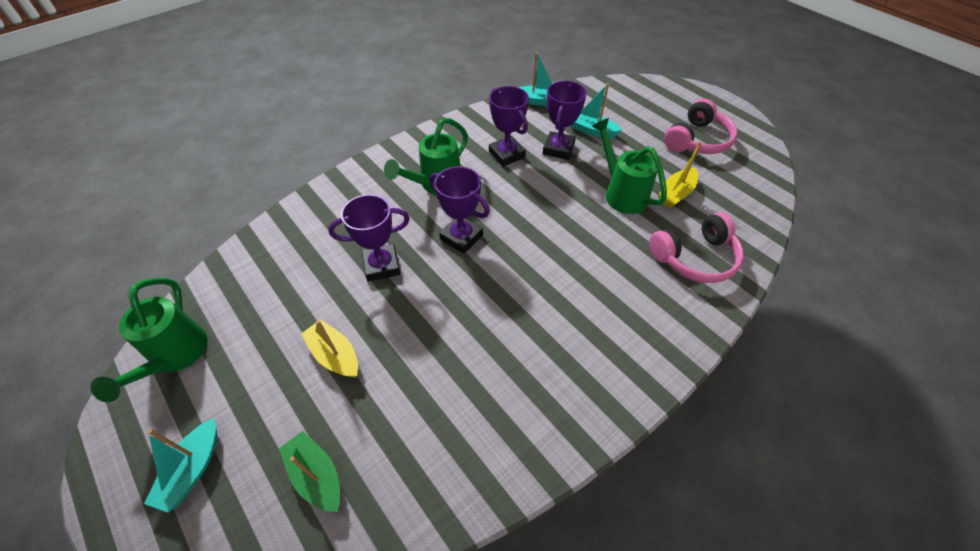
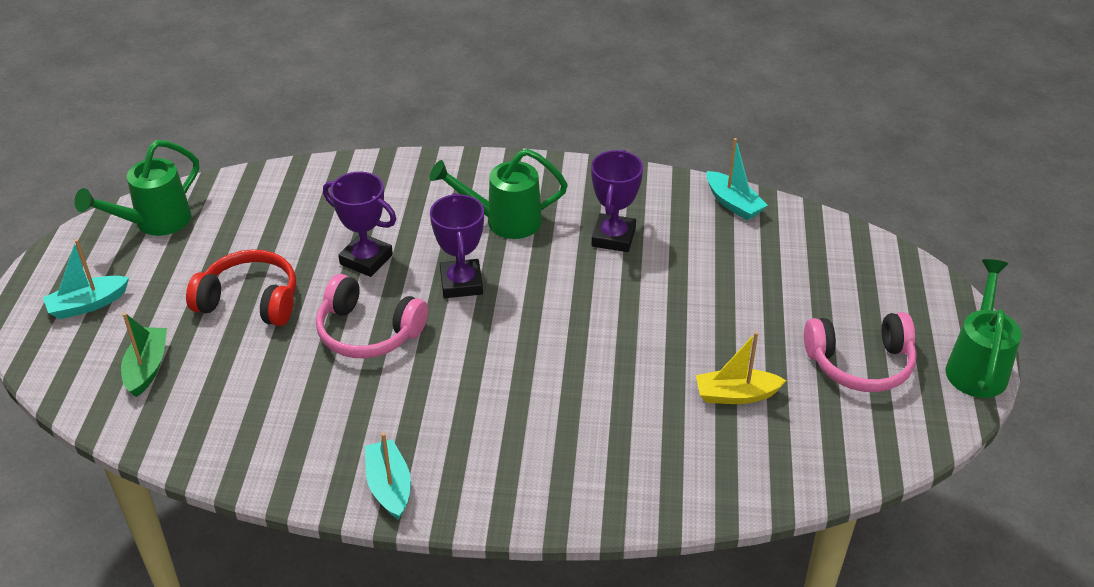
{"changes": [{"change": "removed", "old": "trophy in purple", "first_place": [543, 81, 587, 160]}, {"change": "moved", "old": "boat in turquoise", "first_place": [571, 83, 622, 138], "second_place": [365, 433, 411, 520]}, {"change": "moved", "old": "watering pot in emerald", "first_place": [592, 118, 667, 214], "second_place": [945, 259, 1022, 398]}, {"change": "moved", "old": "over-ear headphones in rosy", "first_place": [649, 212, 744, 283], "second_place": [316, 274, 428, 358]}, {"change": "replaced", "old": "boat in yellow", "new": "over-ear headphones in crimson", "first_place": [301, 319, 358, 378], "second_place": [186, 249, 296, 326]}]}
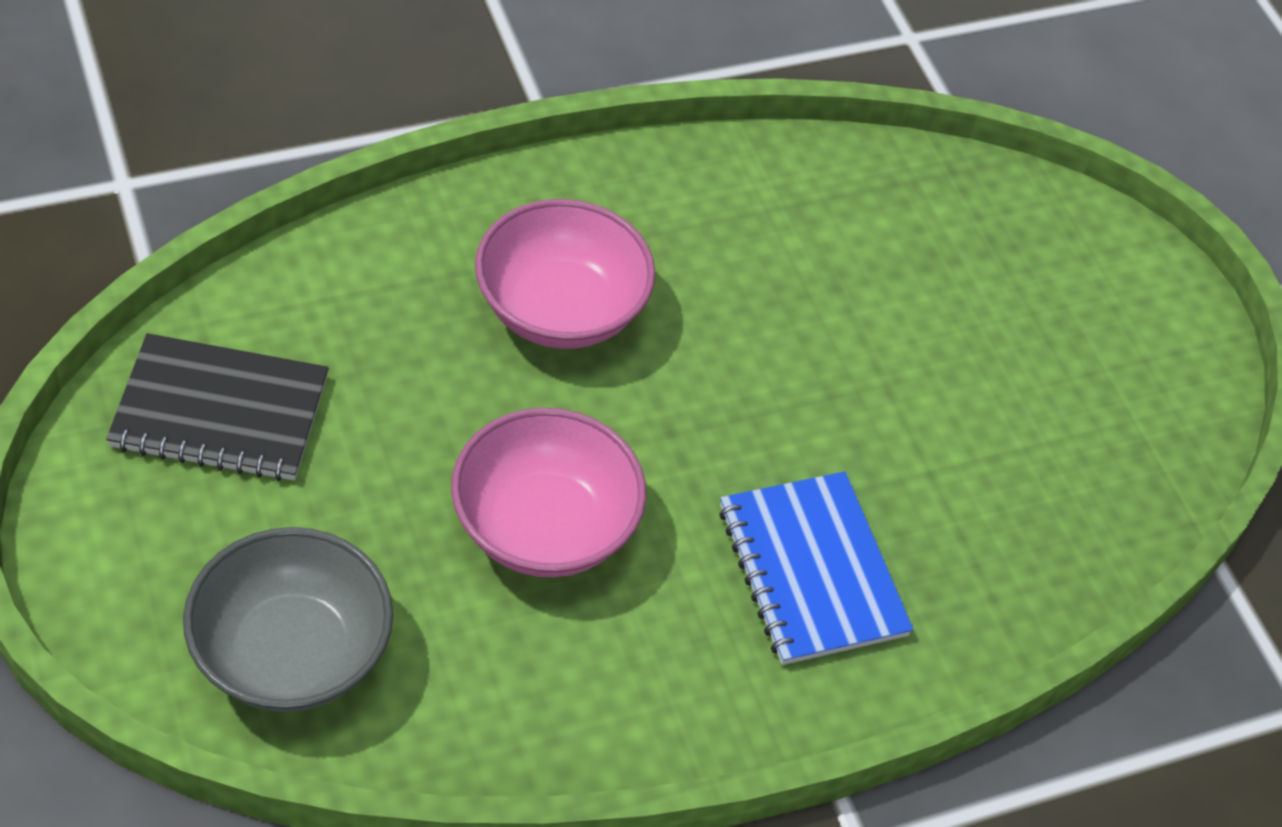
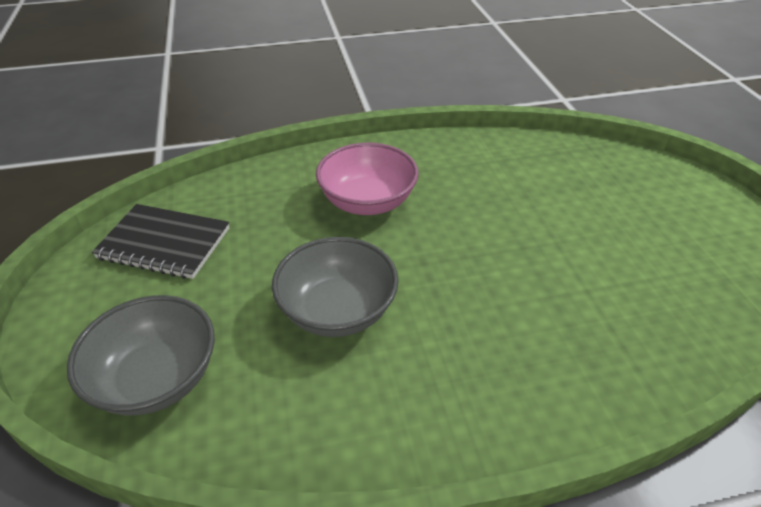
{"changes": [{"change": "removed", "old": "notebook in blue", "first_place": [719, 471, 914, 665]}, {"change": "recoloured", "old": "serving bowl in rosy", "new": "serving bowl in grey", "first_place": [451, 407, 646, 577], "second_place": [272, 237, 399, 337]}]}
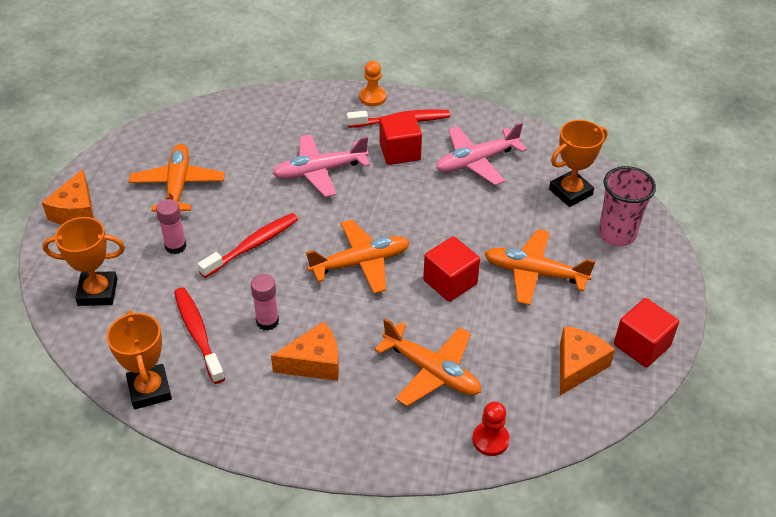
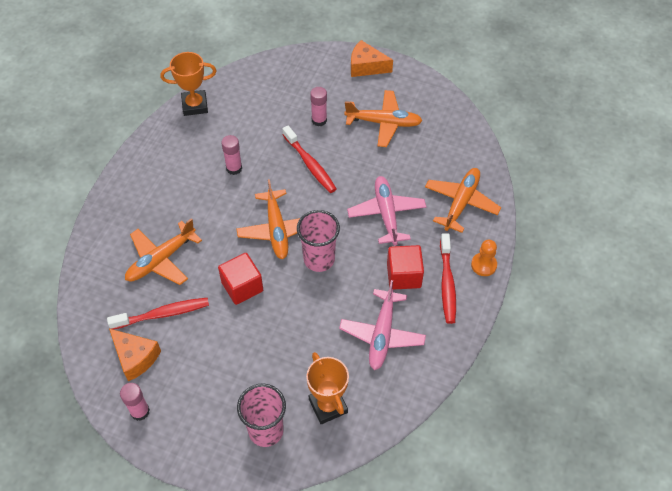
{"changes": [{"change": "removed", "old": "trophy in orange-coloured", "first_place": [42, 217, 125, 306]}, {"change": "removed", "old": "cheese in orange-coloured", "first_place": [271, 321, 339, 381]}, {"change": "removed", "old": "game pawn in crimson", "first_place": [472, 402, 510, 456]}, {"change": "added", "new": "beaker in rosy", "second_place": [297, 210, 340, 272]}, {"change": "moved", "old": "toothbrush in crimson", "first_place": [174, 287, 225, 384], "second_place": [107, 298, 209, 329]}, {"change": "moved", "old": "toy plane in orange-coloured", "first_place": [484, 229, 596, 305], "second_place": [425, 168, 501, 233]}, {"change": "replaced", "old": "block in crimson", "new": "glue stick in rosy", "first_place": [614, 298, 679, 368], "second_place": [120, 383, 150, 421]}, {"change": "turned", "old": "toy plane in rosy", "first_place": [436, 122, 527, 185], "second_place": [339, 280, 426, 370], "degrees": -150}]}
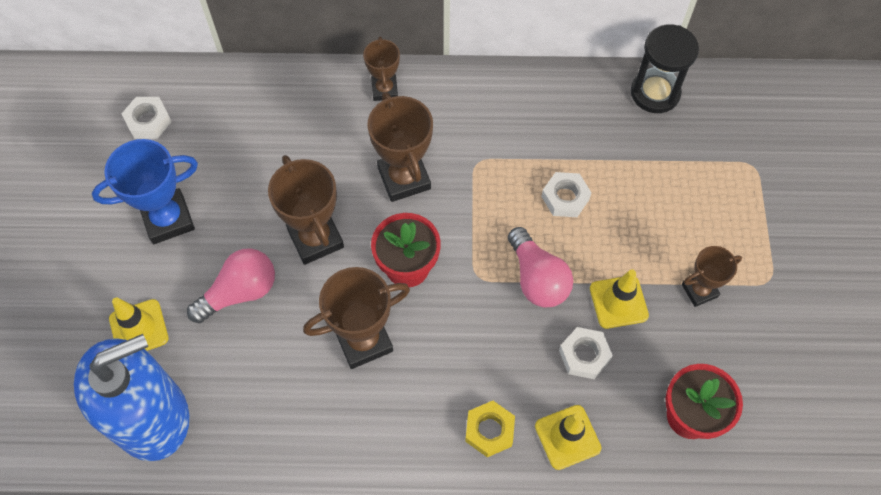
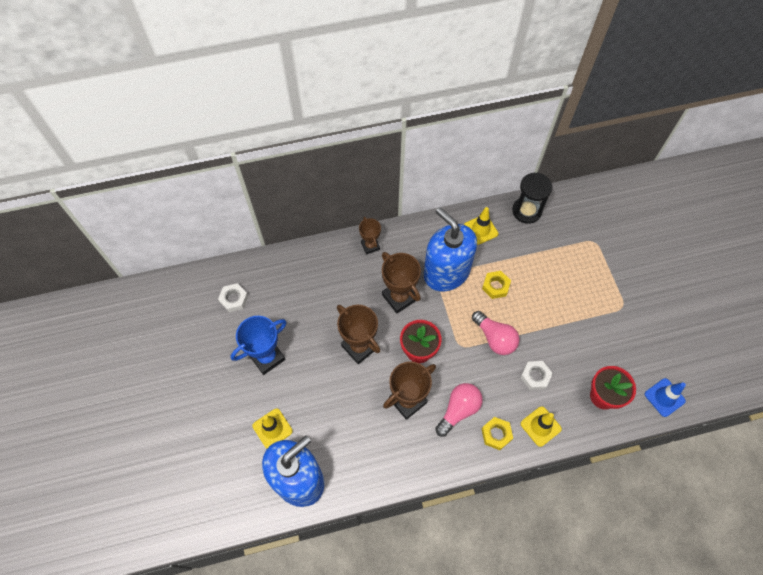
{"changes": [{"change": "removed", "old": "trophy in brown", "first_place": [682, 246, 742, 307]}, {"change": "added", "new": "pump bottle in blue", "second_place": [424, 207, 477, 291]}, {"change": "added", "new": "safety cone in blue", "second_place": [645, 378, 686, 417]}, {"change": "moved", "old": "bulb in rosy", "first_place": [187, 248, 275, 323], "second_place": [435, 383, 483, 437]}, {"change": "moved", "old": "safety cone in yellow", "first_place": [590, 269, 649, 329], "second_place": [464, 207, 498, 245]}, {"change": "recoloured", "old": "nut in snow-white", "new": "nut in yellow", "first_place": [541, 172, 592, 217], "second_place": [482, 271, 511, 299]}]}
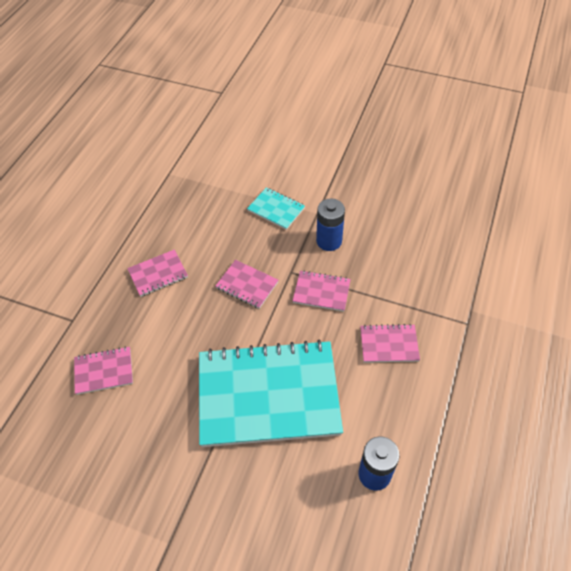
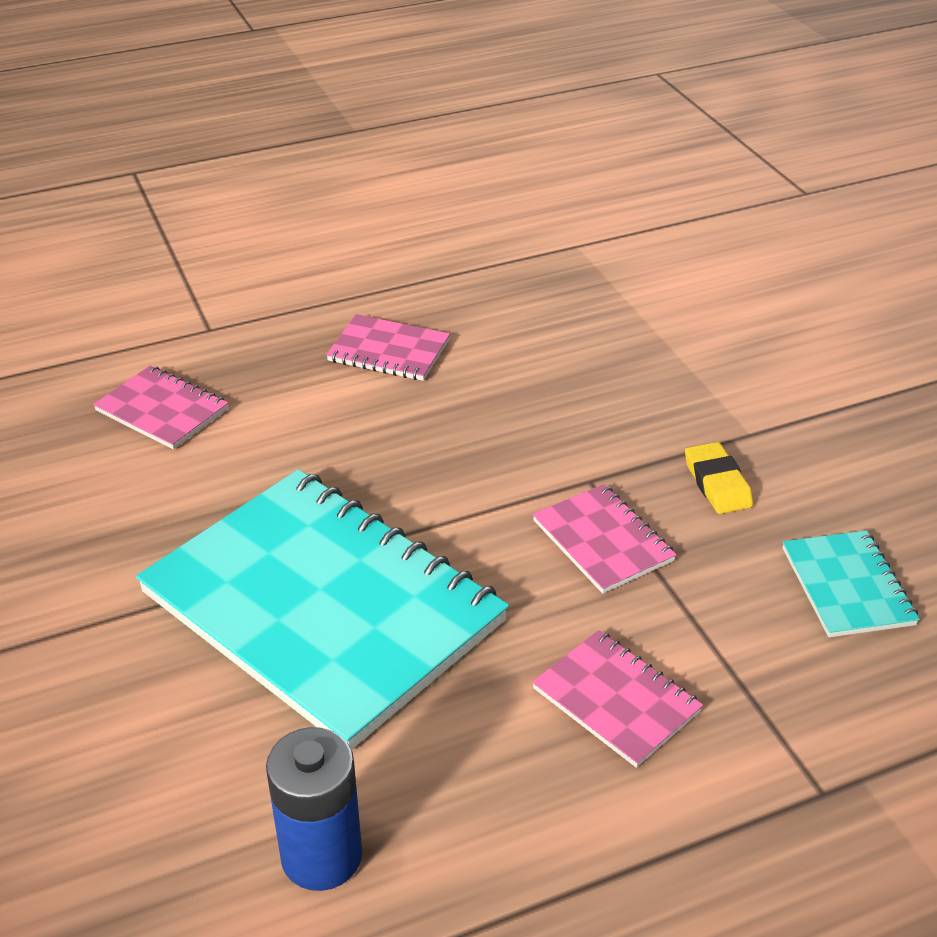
{"changes": [{"change": "removed", "old": "notebook in rosy", "first_place": [216, 260, 278, 309]}, {"change": "moved", "old": "notebook in turquoise", "first_place": [247, 187, 305, 230], "second_place": [783, 530, 920, 637]}, {"change": "replaced", "old": "power cell in blue", "new": "gum eraser in yellow", "first_place": [316, 199, 345, 251], "second_place": [685, 442, 753, 514]}]}
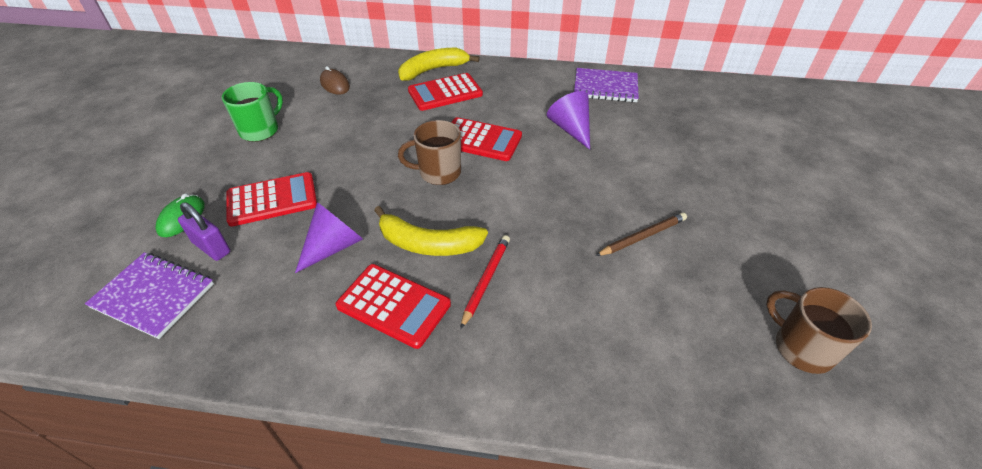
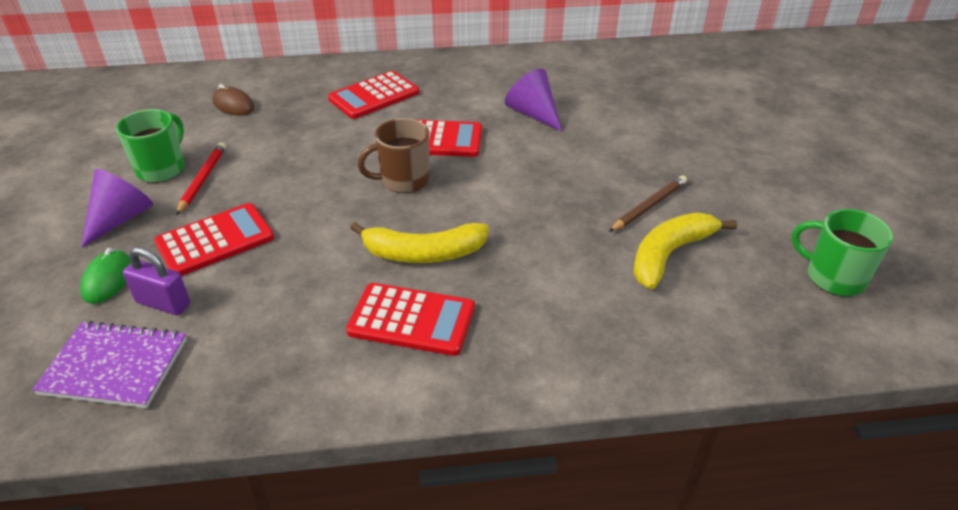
{"changes": [{"change": "removed", "old": "notebook in purple", "first_place": [574, 68, 639, 102]}, {"change": "moved", "old": "cone in purple", "first_place": [295, 202, 363, 273], "second_place": [81, 169, 153, 248]}, {"change": "moved", "old": "toy banana in yellow", "first_place": [398, 48, 480, 81], "second_place": [633, 213, 737, 289]}, {"change": "moved", "old": "lead pencil in crimson", "first_place": [460, 235, 510, 329], "second_place": [176, 142, 226, 215]}, {"change": "recoloured", "old": "mug in brown", "new": "mug in emerald", "first_place": [766, 287, 872, 374], "second_place": [791, 209, 893, 296]}]}
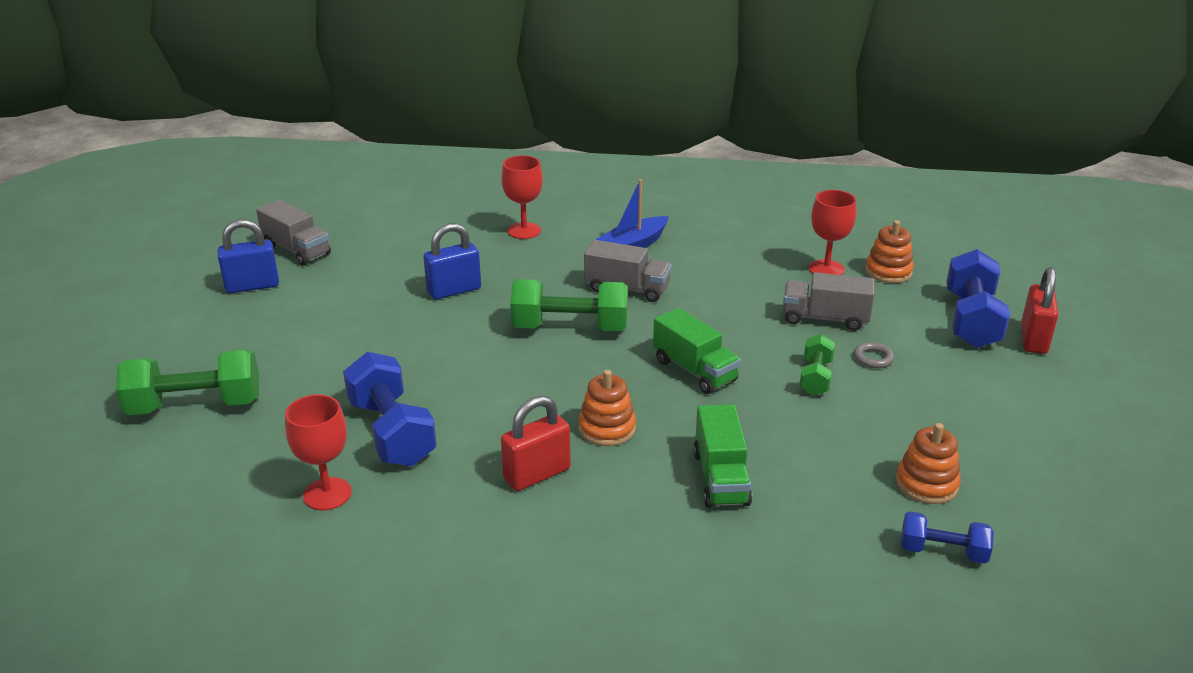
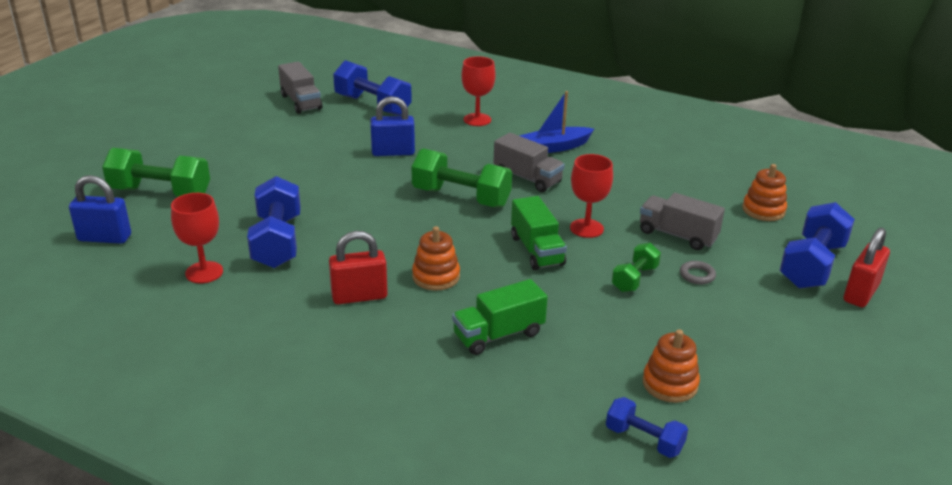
{"changes": [{"change": "added", "new": "hand weight in blue", "second_place": [333, 60, 412, 116]}, {"change": "moved", "old": "lock in blue", "first_place": [218, 219, 279, 293], "second_place": [69, 175, 131, 244]}, {"change": "moved", "old": "goblet in crimson", "first_place": [809, 190, 856, 275], "second_place": [570, 154, 613, 238]}, {"change": "turned", "old": "toy truck in emerald", "first_place": [693, 404, 752, 508], "second_place": [452, 279, 548, 355], "degrees": 45}]}
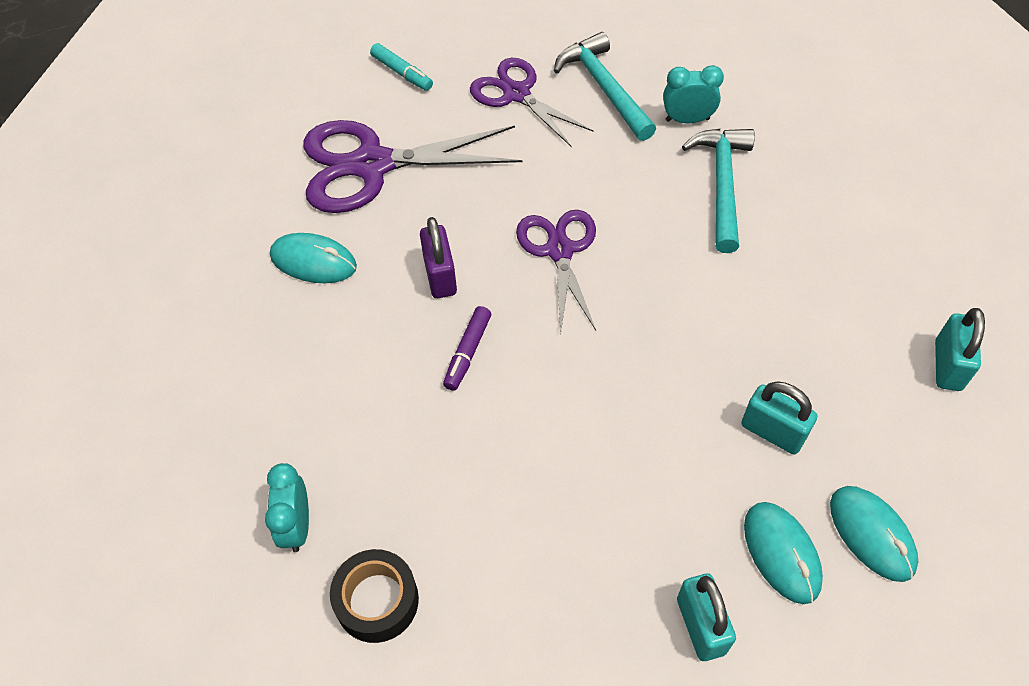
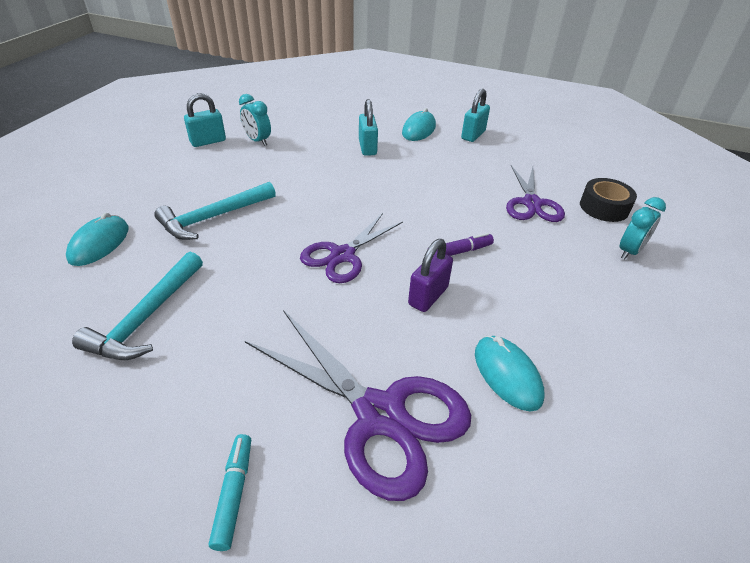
{"changes": [{"change": "moved", "old": "scissors in purple", "first_place": [470, 58, 593, 147], "second_place": [506, 165, 565, 222]}, {"change": "moved", "old": "bedside clock in turquoise", "first_place": [663, 65, 724, 123], "second_place": [239, 94, 271, 146]}, {"change": "moved", "old": "mouse in turquoise", "first_place": [830, 486, 918, 582], "second_place": [66, 213, 129, 266]}, {"change": "moved", "old": "lock in turquoise", "first_place": [935, 308, 985, 391], "second_place": [184, 93, 226, 147]}]}
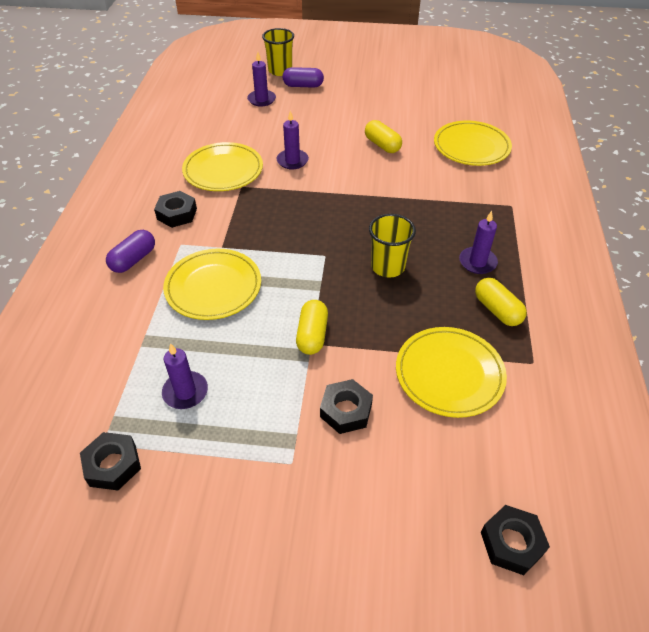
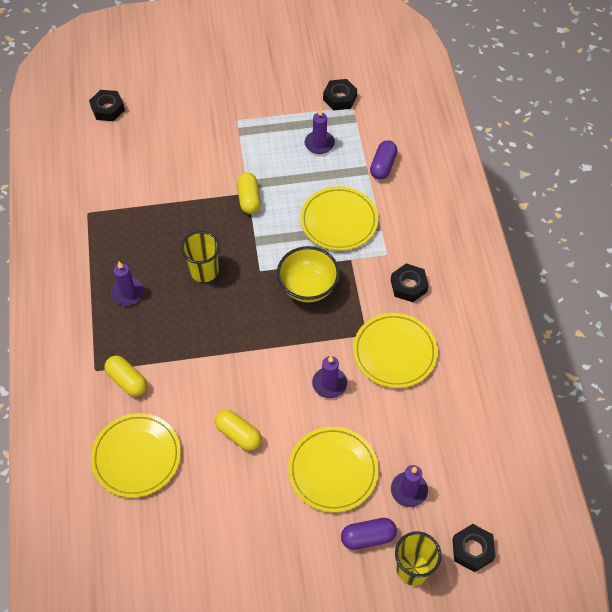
{"changes": [{"change": "added", "new": "serving bowl in yellow", "second_place": [277, 246, 340, 302]}, {"change": "moved", "old": "pill in purple", "first_place": [106, 230, 155, 273], "second_place": [370, 140, 398, 180]}, {"change": "moved", "old": "nut in jet-black", "first_place": [320, 379, 373, 434], "second_place": [452, 524, 496, 572]}, {"change": "moved", "old": "plate in yellow", "first_place": [396, 327, 507, 418], "second_place": [288, 427, 379, 512]}, {"change": "moved", "old": "pill in yellow", "first_place": [475, 278, 527, 326], "second_place": [104, 355, 147, 397]}]}
